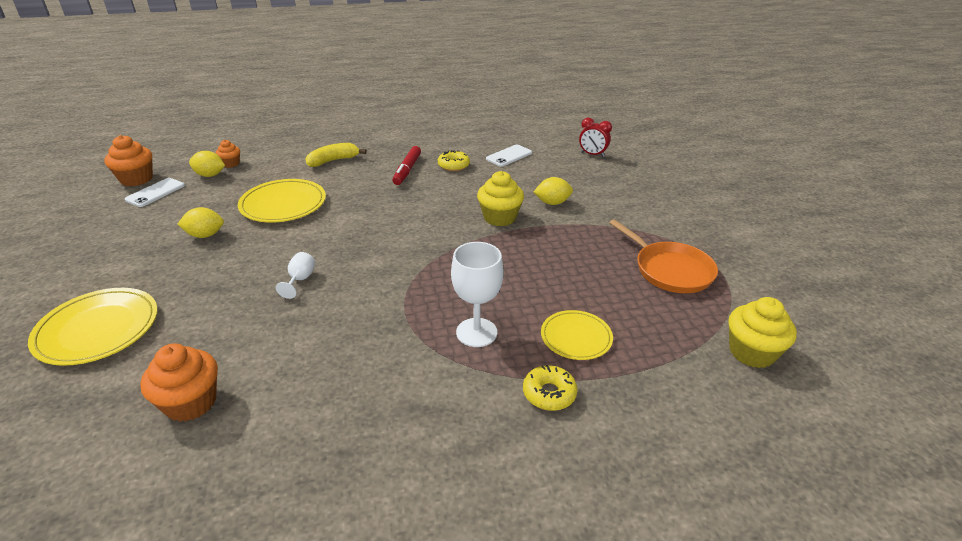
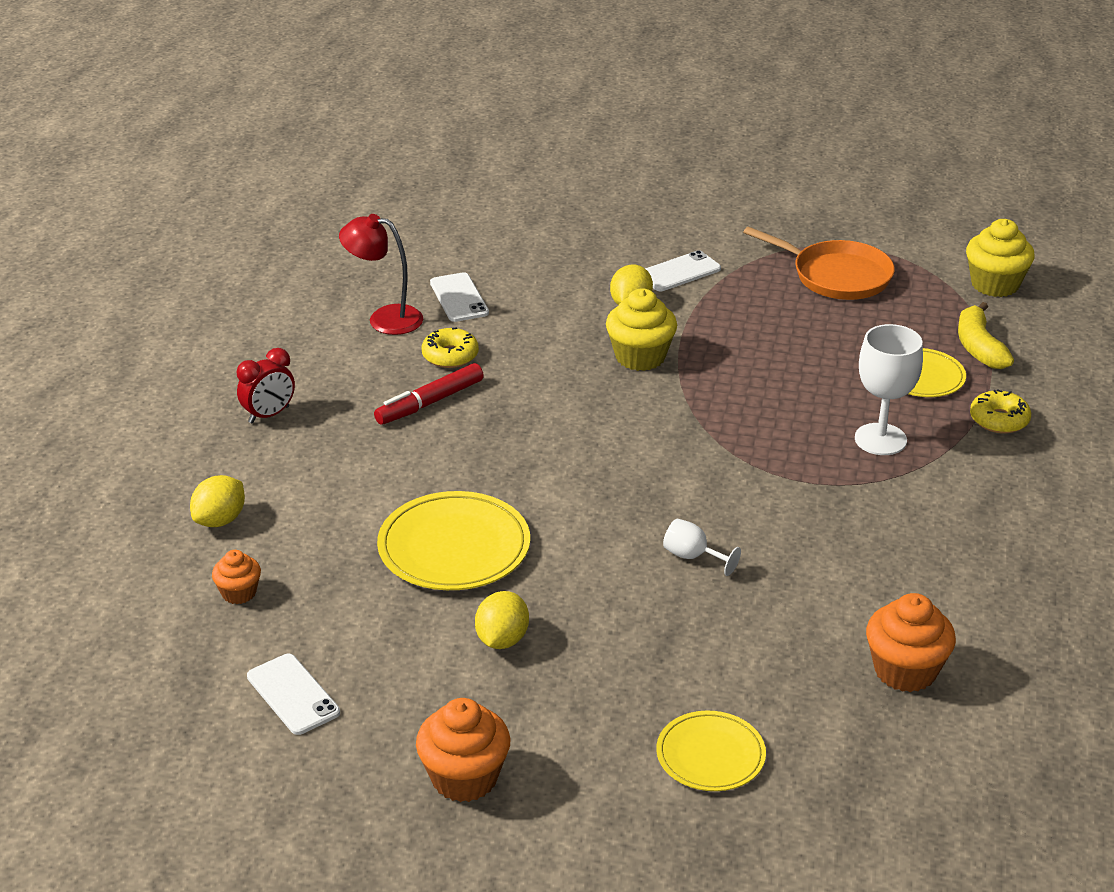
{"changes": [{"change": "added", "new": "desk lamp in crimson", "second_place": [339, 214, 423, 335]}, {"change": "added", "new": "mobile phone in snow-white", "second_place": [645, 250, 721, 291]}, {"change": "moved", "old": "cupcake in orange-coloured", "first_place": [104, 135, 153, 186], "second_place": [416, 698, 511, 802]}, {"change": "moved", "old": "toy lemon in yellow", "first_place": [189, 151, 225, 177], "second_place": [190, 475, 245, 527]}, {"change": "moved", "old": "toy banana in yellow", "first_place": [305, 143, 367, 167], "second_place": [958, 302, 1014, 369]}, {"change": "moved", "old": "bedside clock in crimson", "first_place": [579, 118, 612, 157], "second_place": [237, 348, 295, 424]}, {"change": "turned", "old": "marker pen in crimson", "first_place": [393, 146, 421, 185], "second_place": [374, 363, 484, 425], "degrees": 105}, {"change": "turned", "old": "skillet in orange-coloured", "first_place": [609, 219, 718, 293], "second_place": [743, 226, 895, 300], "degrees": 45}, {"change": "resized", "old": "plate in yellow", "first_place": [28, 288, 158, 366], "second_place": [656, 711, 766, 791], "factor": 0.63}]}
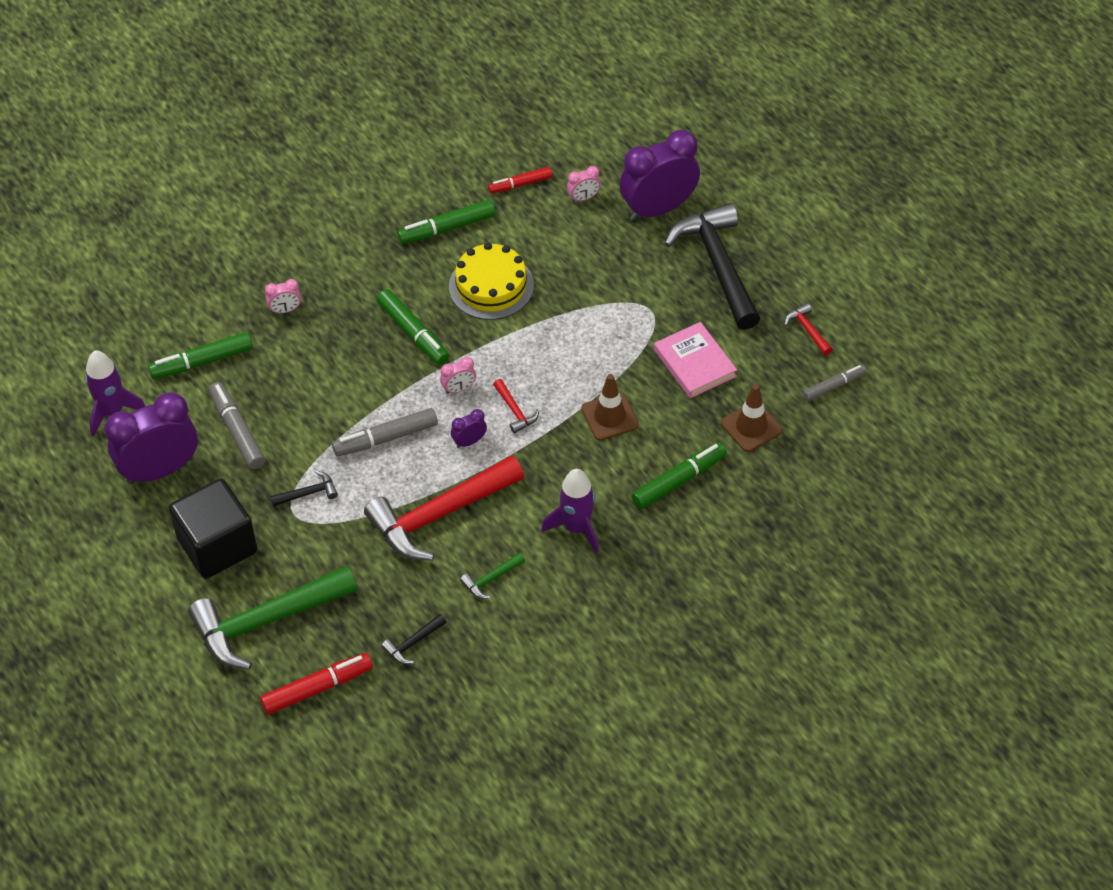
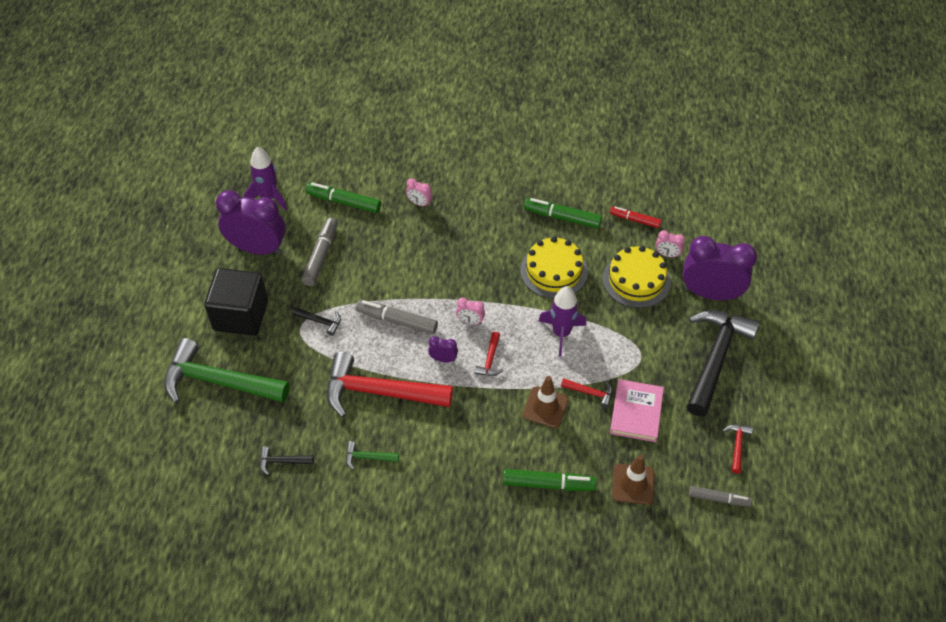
{"changes": [{"change": "removed", "old": "marker pen in crimson", "first_place": [260, 653, 373, 714]}, {"change": "removed", "old": "marker pen in emerald", "first_place": [376, 289, 449, 365]}, {"change": "added", "new": "carpenter's hammer in crimson", "second_place": [561, 378, 612, 408]}, {"change": "added", "new": "layer cake in yellow", "second_place": [603, 246, 671, 308]}, {"change": "moved", "old": "toy rocket in purple", "first_place": [541, 469, 599, 554], "second_place": [539, 286, 586, 357]}]}
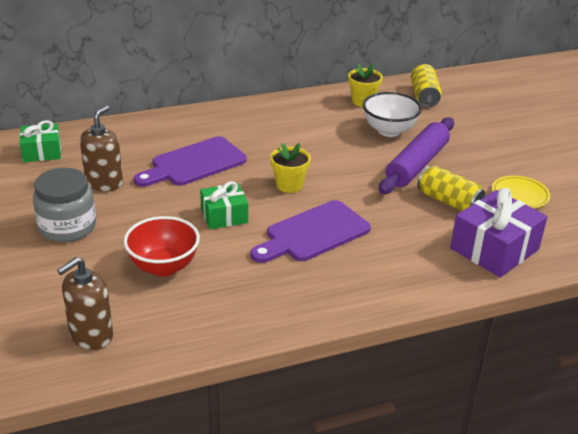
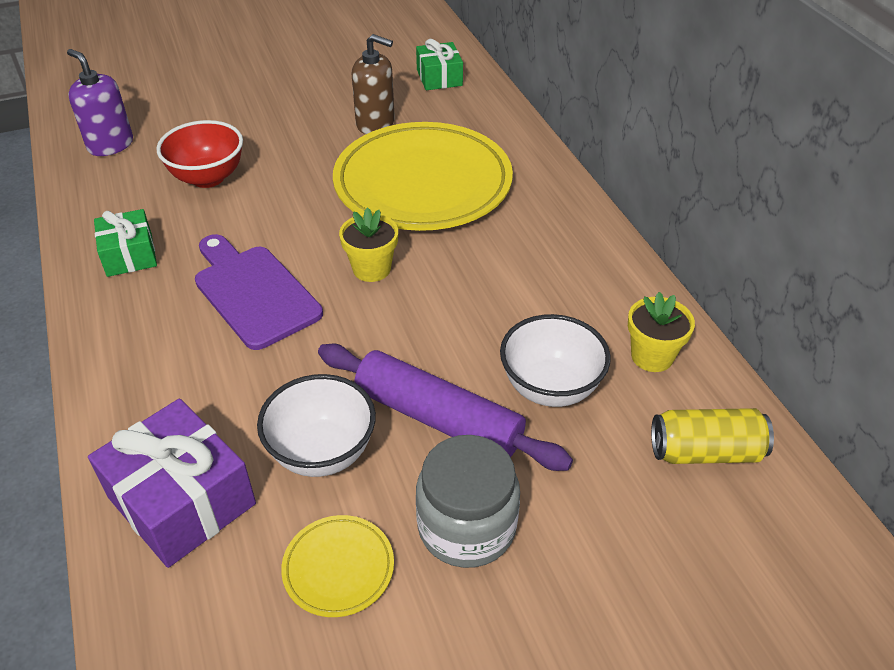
{"changes": [{"change": "moved", "old": "jar in grey", "first_place": [33, 168, 96, 242], "second_place": [416, 435, 520, 568]}, {"change": "moved", "old": "wrapped gift in emerald", "first_place": [200, 181, 248, 229], "second_place": [94, 209, 157, 277]}, {"change": "replaced", "old": "cutting board in purple", "new": "plate in yellow", "first_place": [134, 136, 247, 187], "second_place": [333, 122, 513, 231]}, {"change": "replaced", "old": "can in yellow", "new": "serving bowl in snow-white", "first_place": [418, 166, 485, 211], "second_place": [257, 374, 376, 477]}, {"change": "recoloured", "old": "pump bottle in brown", "new": "pump bottle in purple", "first_place": [57, 257, 113, 350], "second_place": [67, 49, 133, 156]}]}
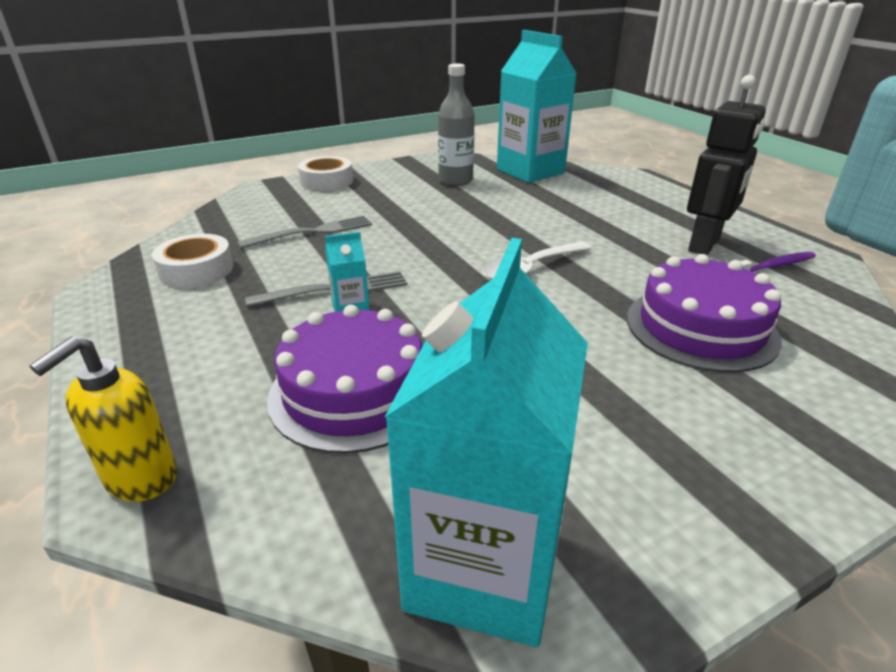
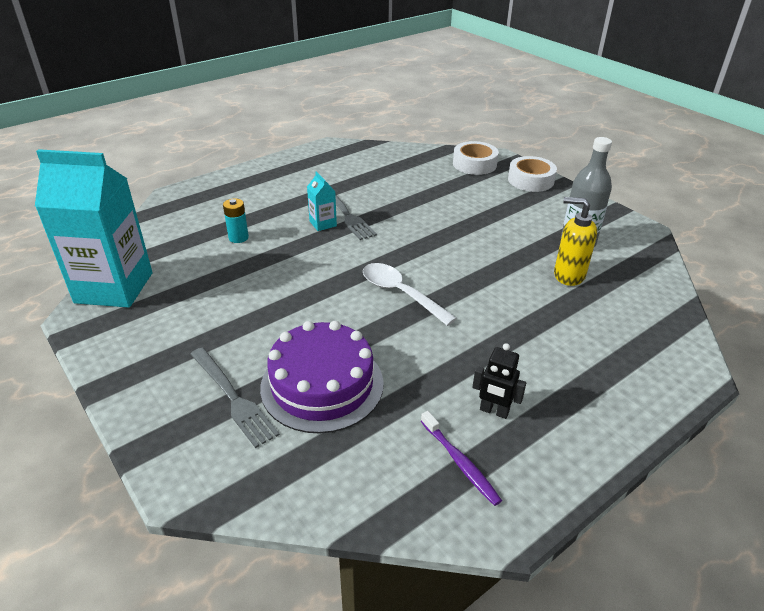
{"changes": [{"change": "removed", "old": "juice carton in turquoise", "first_place": [497, 30, 577, 183]}, {"change": "moved", "old": "pump bottle in yellow", "first_place": [29, 336, 177, 502], "second_place": [554, 197, 597, 286]}, {"change": "moved", "old": "tape in snow-white", "first_place": [152, 234, 233, 288], "second_place": [453, 141, 499, 175]}, {"change": "moved", "old": "fork in grey", "first_place": [237, 215, 372, 249], "second_place": [190, 347, 280, 448]}, {"change": "replaced", "old": "layer cake in purple", "new": "power cell in turquoise", "first_place": [267, 305, 422, 453], "second_place": [223, 198, 249, 243]}, {"change": "resized", "old": "robot in jet-black", "first_place": [687, 75, 766, 255], "second_place": [472, 343, 526, 419], "factor": 0.52}]}
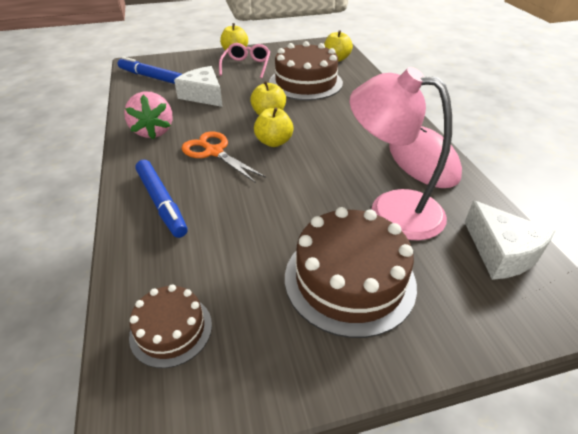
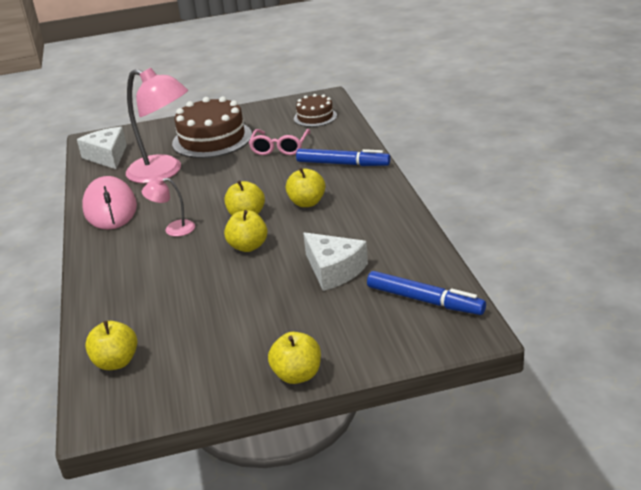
{"changes": [{"change": "removed", "old": "berry in rosy", "first_place": [124, 91, 173, 140]}, {"change": "removed", "old": "layer cake in brown", "first_place": [269, 41, 343, 100]}, {"change": "added", "new": "desk lamp in rosy", "second_place": [142, 177, 195, 237]}, {"change": "moved", "old": "glasses in rosy", "first_place": [219, 43, 270, 78], "second_place": [249, 129, 310, 155]}, {"change": "replaced", "old": "scissors in orange-coloured", "new": "apple in yellow", "first_place": [182, 131, 266, 183], "second_place": [286, 168, 326, 207]}, {"change": "turned", "old": "marker pen in blue", "first_place": [135, 160, 188, 238], "second_place": [296, 149, 390, 166], "degrees": 135}]}
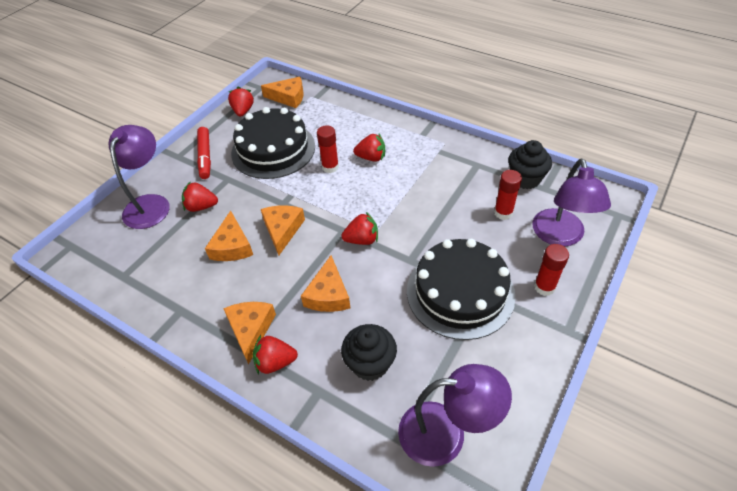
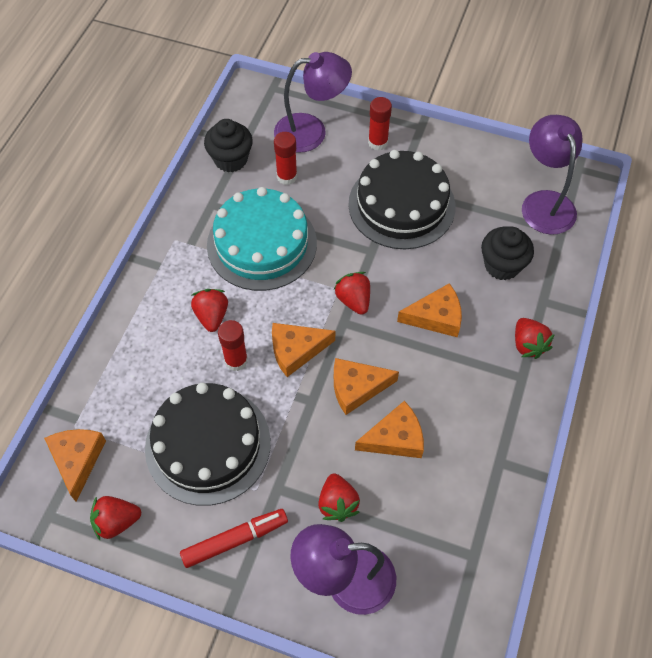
{"changes": [{"change": "added", "new": "layer cake in turquoise", "second_place": [207, 187, 317, 291]}, {"change": "moved", "old": "cheese in orange-coloured", "first_place": [223, 302, 276, 365], "second_place": [272, 323, 335, 377]}]}
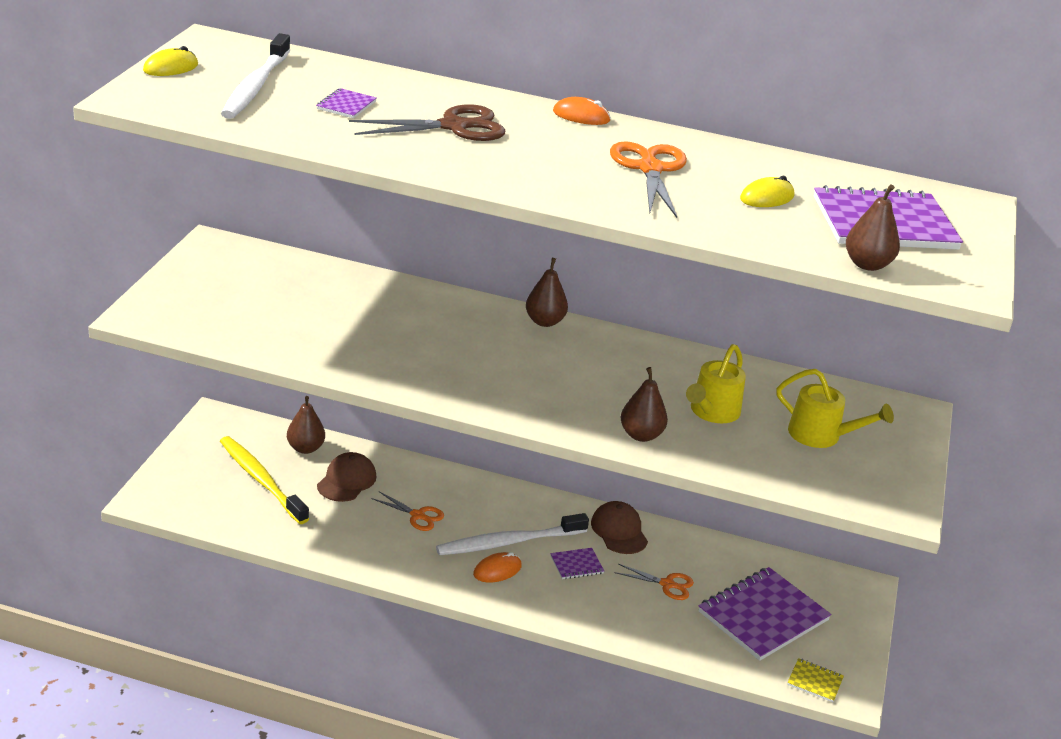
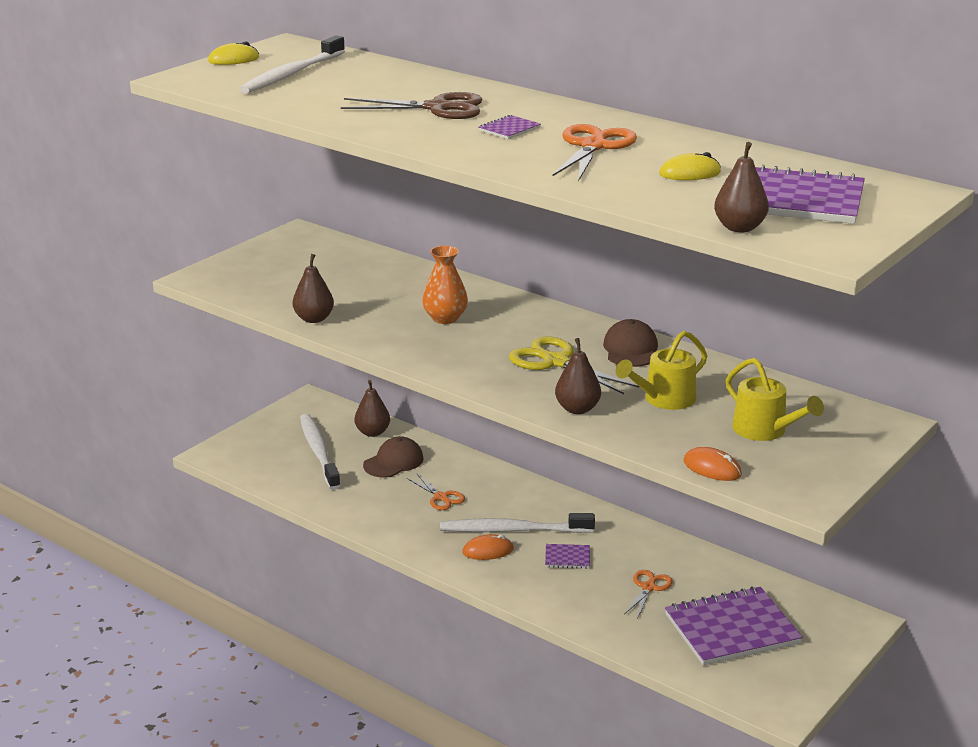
{"changes": [{"change": "removed", "old": "notebook in yellow", "first_place": [787, 658, 844, 702]}, {"change": "added", "new": "vase in orange-coloured", "second_place": [422, 246, 468, 324]}, {"change": "added", "new": "scissors in yellow", "second_place": [509, 336, 639, 394]}, {"change": "moved", "old": "notebook in purple", "first_place": [316, 88, 377, 118], "second_place": [478, 115, 541, 139]}, {"change": "moved", "old": "pear fruit in brown", "first_place": [526, 258, 568, 327], "second_place": [293, 254, 334, 323]}, {"change": "moved", "old": "mouse in orange-coloured", "first_place": [553, 97, 611, 125], "second_place": [683, 447, 742, 481]}, {"change": "moved", "old": "baseball cap in brown", "first_place": [591, 501, 648, 554], "second_place": [603, 319, 658, 367]}, {"change": "recoloured", "old": "toothbrush in yellow", "new": "toothbrush in snow-white", "first_place": [220, 436, 309, 524], "second_place": [300, 414, 341, 490]}, {"change": "turned", "old": "scissors in orange-coloured", "first_place": [615, 564, 694, 600], "second_place": [625, 570, 673, 618], "degrees": -105}]}
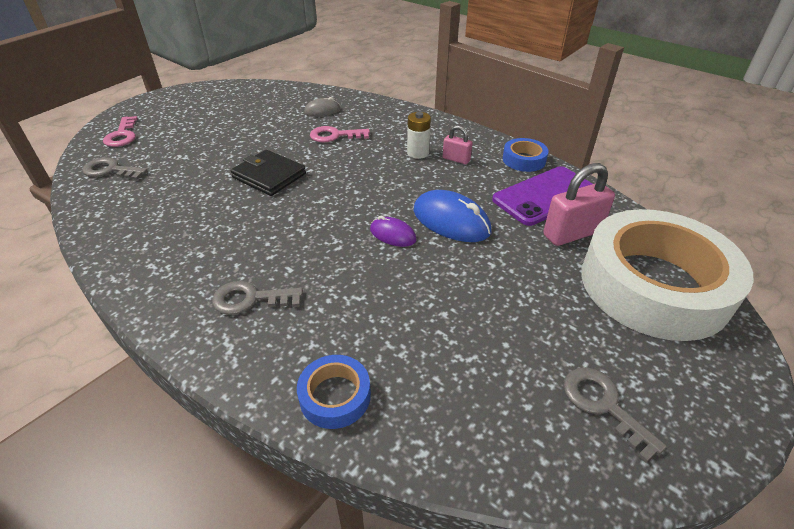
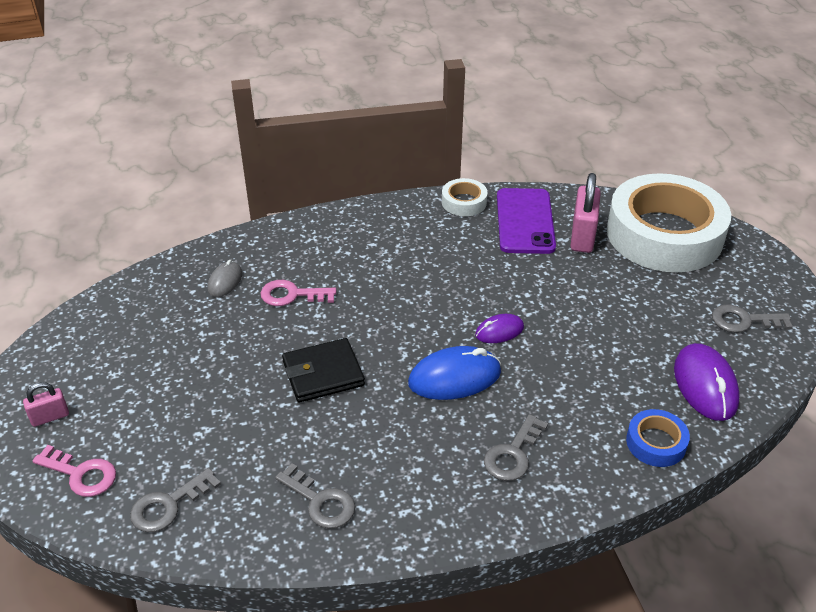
{"changes": [{"change": "removed", "old": "power cell in snow-white", "first_place": [407, 112, 431, 159]}, {"change": "added", "new": "key in grey", "second_place": [275, 463, 355, 529]}, {"change": "added", "new": "mouse in purple", "second_place": [674, 343, 740, 421]}, {"change": "moved", "old": "mouse in blue", "first_place": [414, 190, 492, 242], "second_place": [408, 346, 501, 400]}, {"change": "moved", "old": "lock in rosy", "first_place": [443, 125, 472, 164], "second_place": [23, 382, 69, 427]}, {"change": "recoloured", "old": "tape in blue", "new": "tape in snow-white", "first_place": [503, 138, 549, 172], "second_place": [442, 178, 488, 216]}, {"change": "turned", "old": "key in rosy", "first_place": [310, 126, 370, 142], "second_place": [260, 280, 336, 306], "degrees": 60}]}
